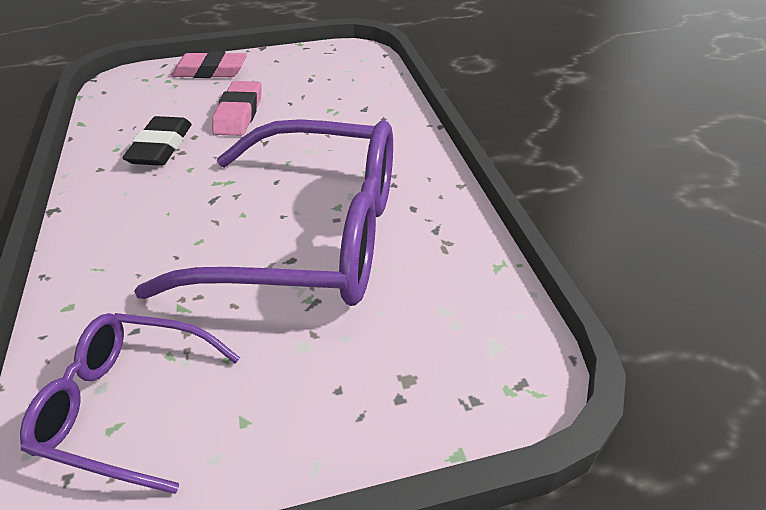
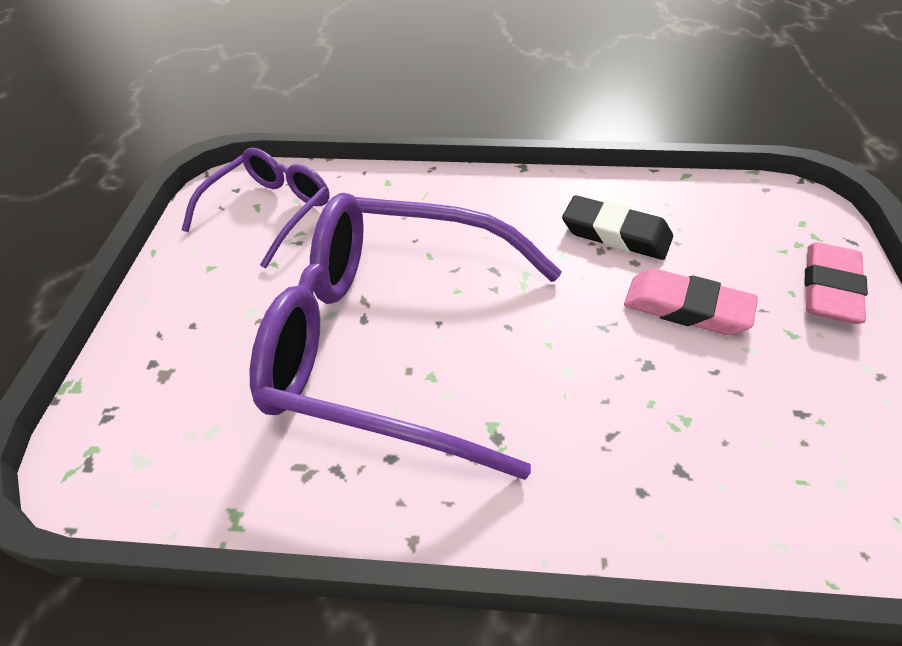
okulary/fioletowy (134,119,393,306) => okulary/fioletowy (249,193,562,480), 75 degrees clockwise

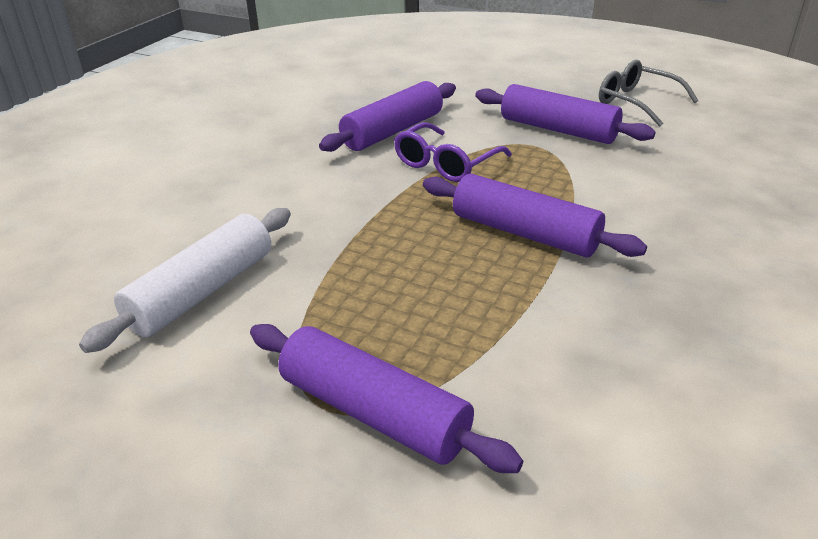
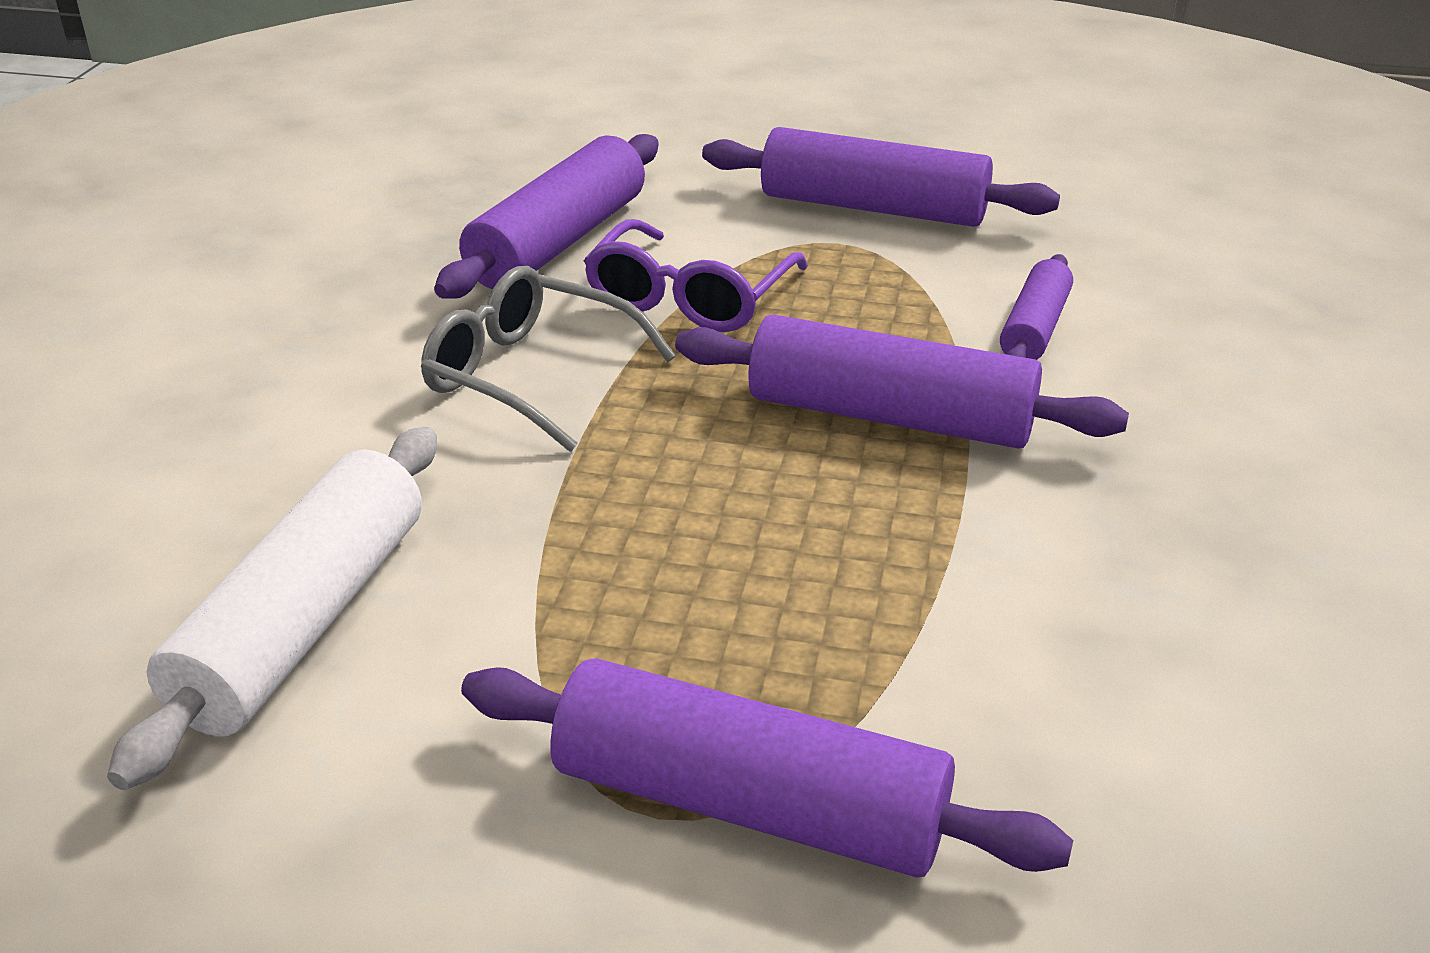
nothing => wałek do ciasta/fioletowy (1000,254,1073,360)
okulary/szary (599,60,698,127) => okulary/szary (421,266,676,452), move

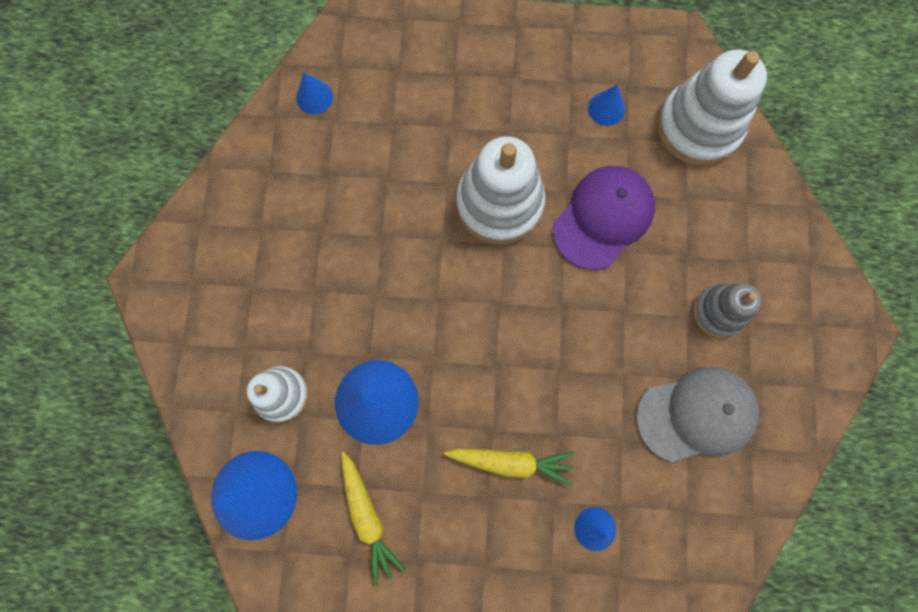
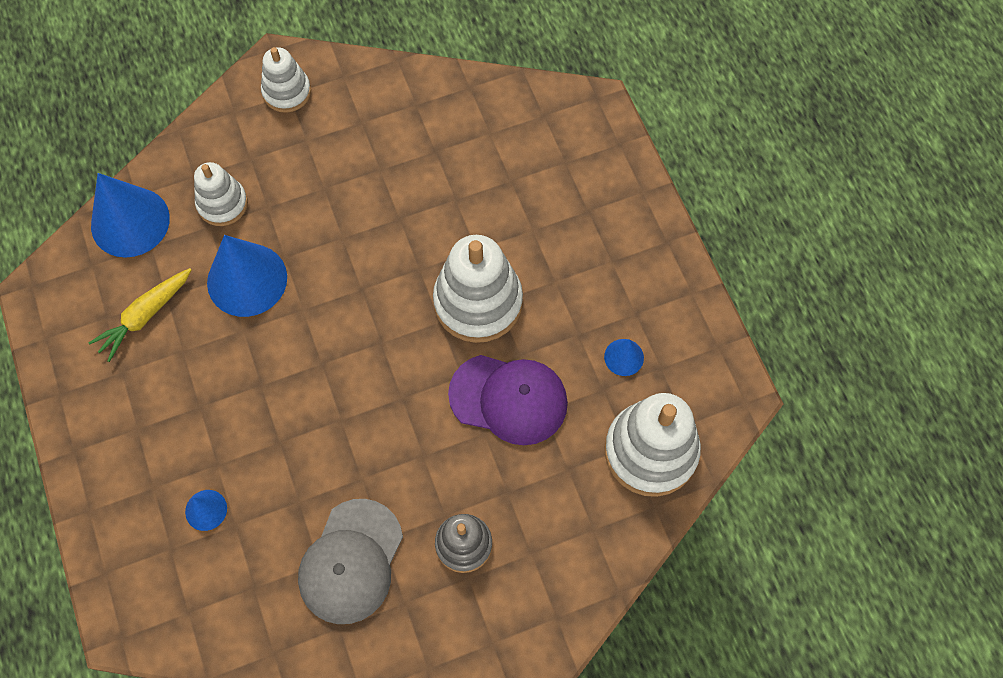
stożek/niebieski (296,72,333,114) => nothing
marchewka/żółty (444,448,575,486) => nothing
nothing => zabawka nakładanka/biały (261,47,311,113)
czapka/szary (636,367,759,462) => czapka/szary (298,499,403,624), 60 degrees clockwise

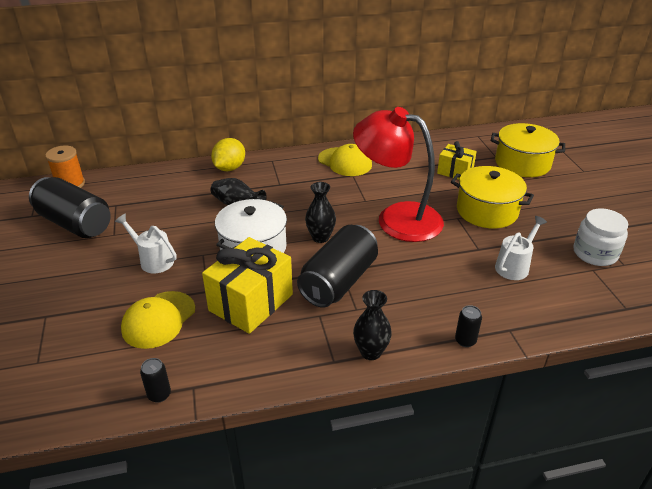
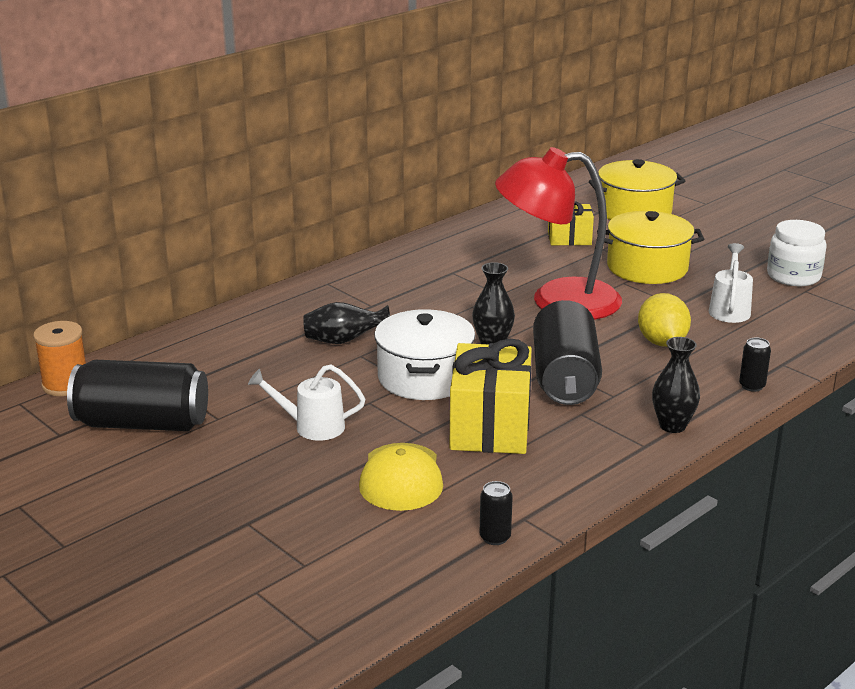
czapka/żółty (318,144,372,176) => nothing
cytryna/żółty (211,138,245,171) => cytryna/żółty (638,293,691,347), move

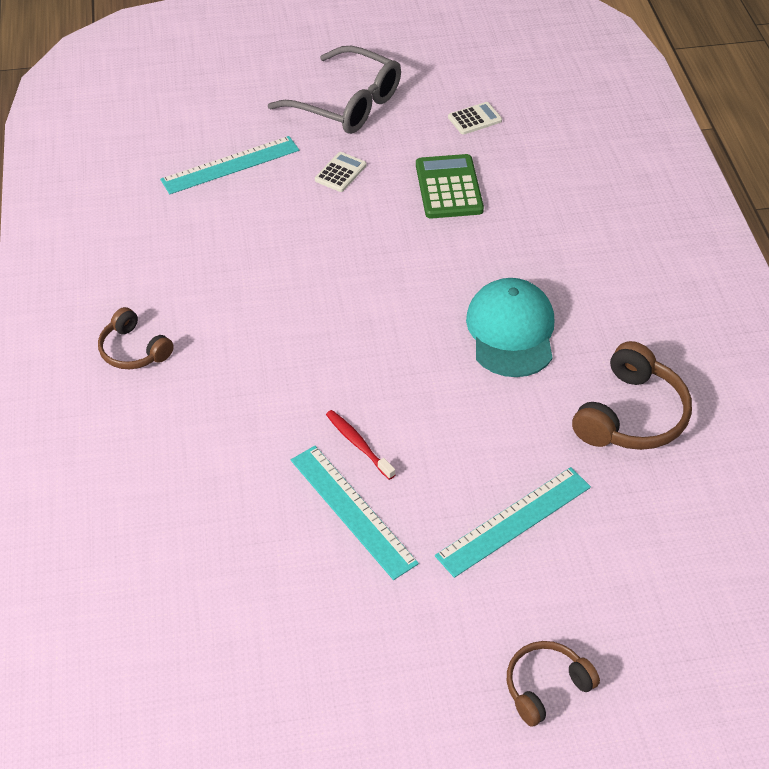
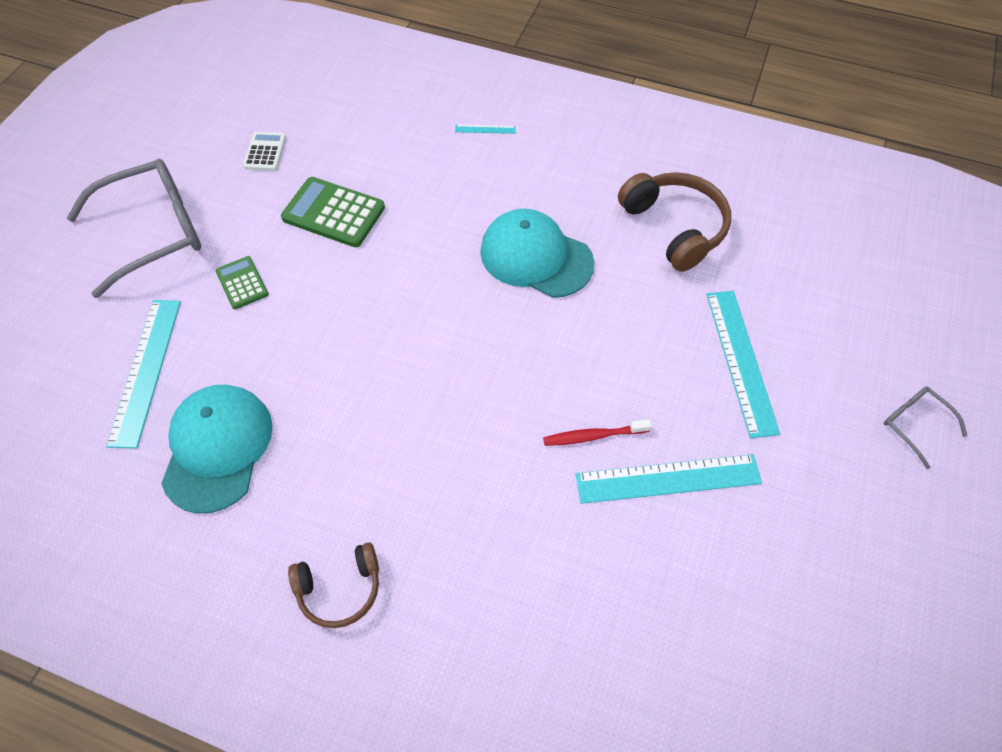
nothing => czapka/turkusowy (161,385,273,514)
nothing => linijka/turkusowy (455,124,516,134)
słuchawki/brązowy (507,641,600,727) => okulary/szary (884,387,967,469)
kalkulator/biały (315,152,366,192) => kalkulator/zielony (215,256,268,309)

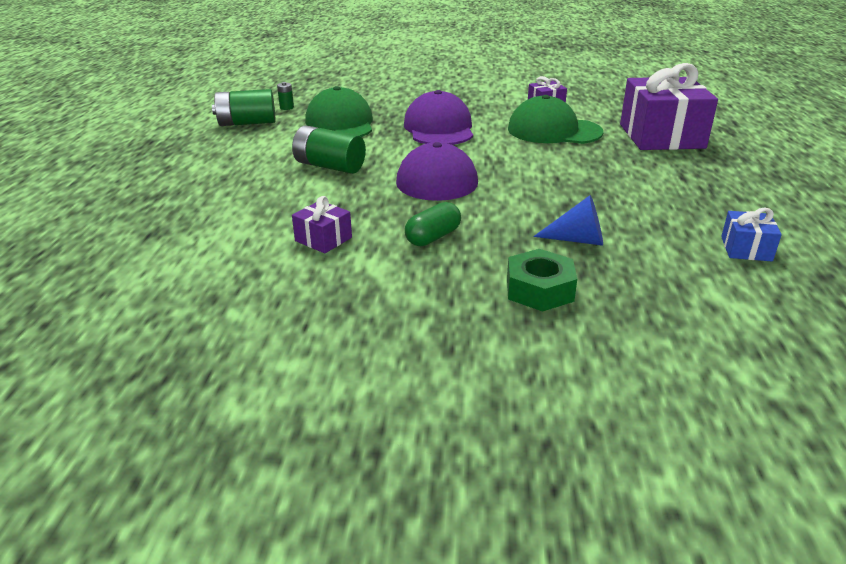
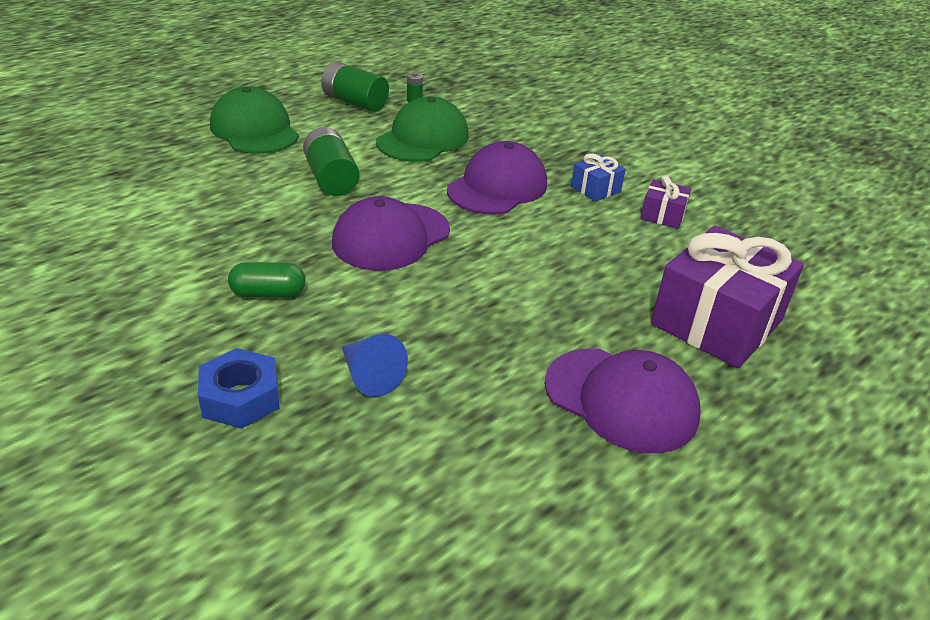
prezent/fioletowy (292,196,352,253) => nothing
nothing => czapka/fioletowy (545,348,700,453)
czapka/zielony (508,95,603,144) => czapka/zielony (210,87,299,154), move
prezent/niebieski (721,208,782,261) => prezent/niebieski (571,153,626,202), move
nakrętka/zielony (507,249,577,312) => nakrętka/niebieski (198,348,280,429)

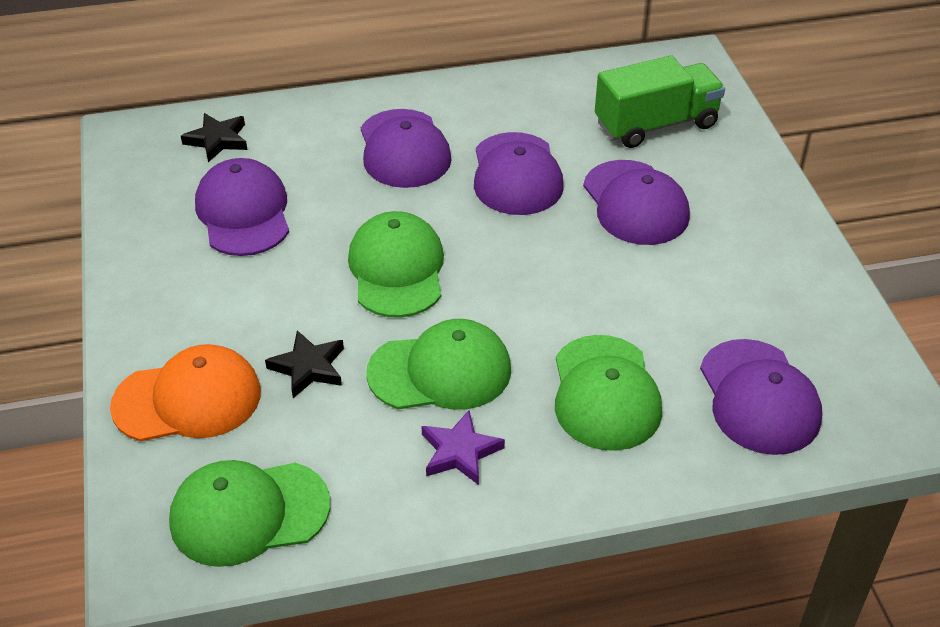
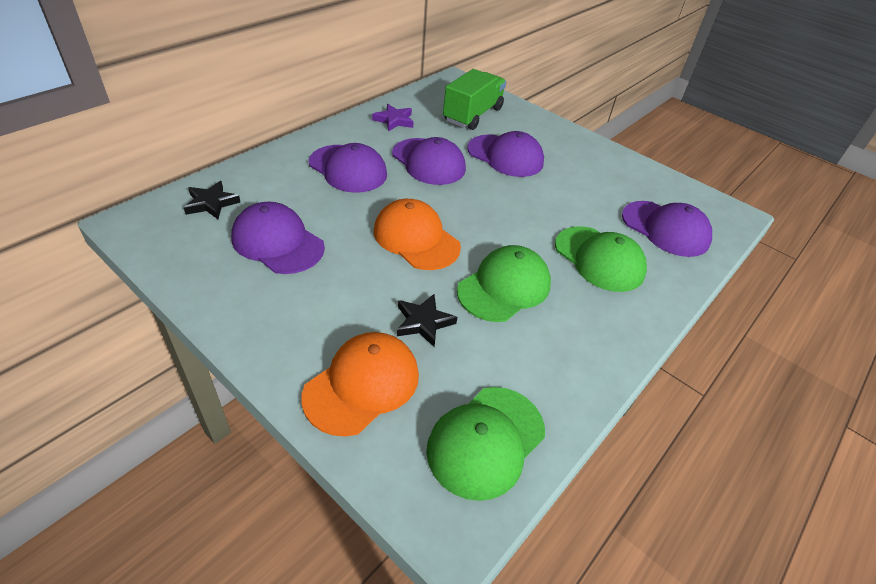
gwiazda/fioletowy (421,410,505,485) => gwiazda/fioletowy (372,104,413,132), move
czapka/zielony (348,211,444,318) => czapka/pomarańczowy (374,199,461,270)

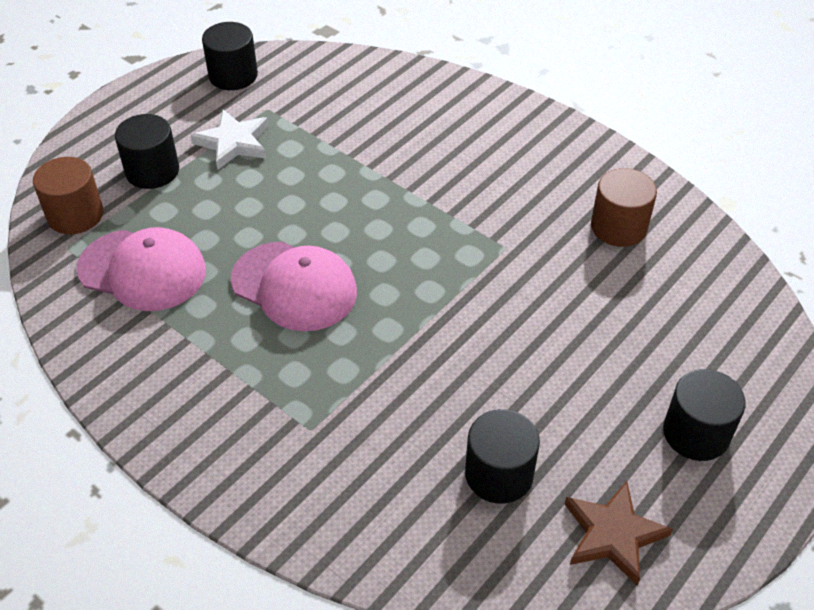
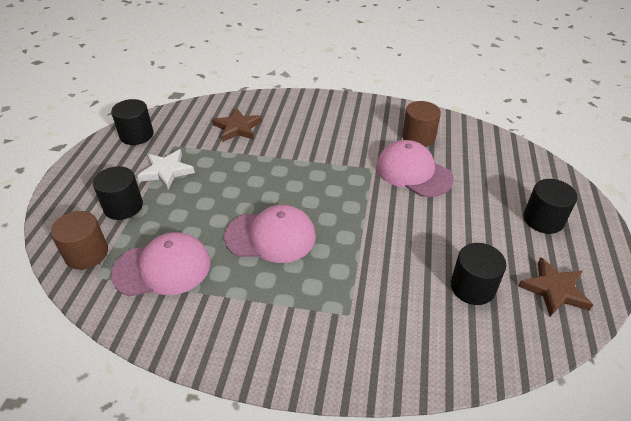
nothing => gwiazda/brązowy (212,108,262,142)
nothing => czapka/różowy (376,140,454,197)

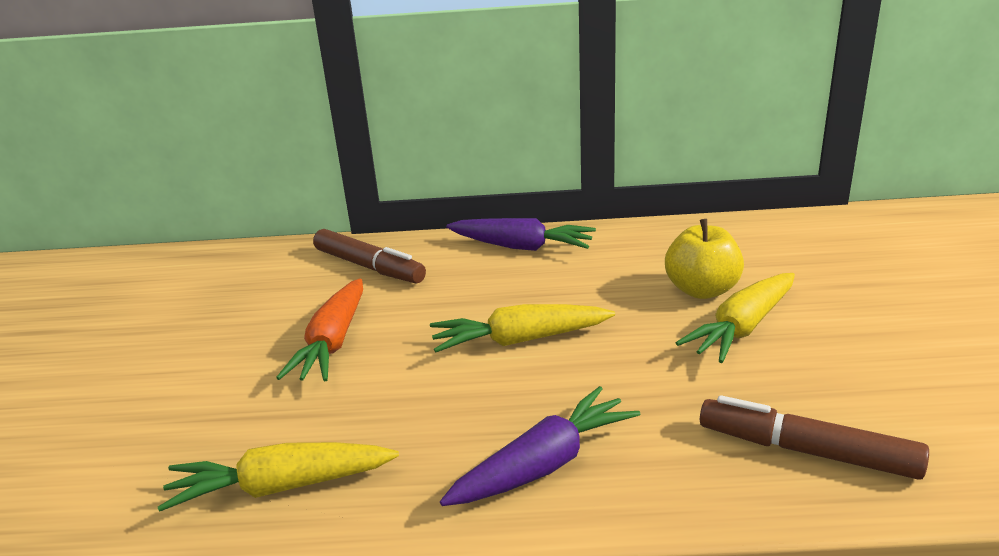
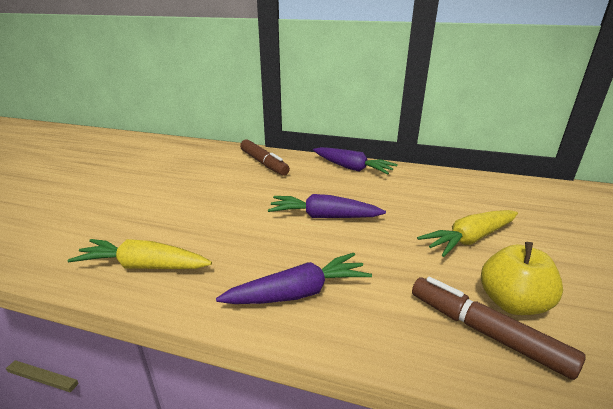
marchewka/pomarańczowy (276,278,363,382) => nothing
jabłko/żółty (665,219,744,299) => jabłko/żółty (481,242,563,315), move
marchewka/żółty (430,304,615,353) => marchewka/fioletowy (268,194,386,218)

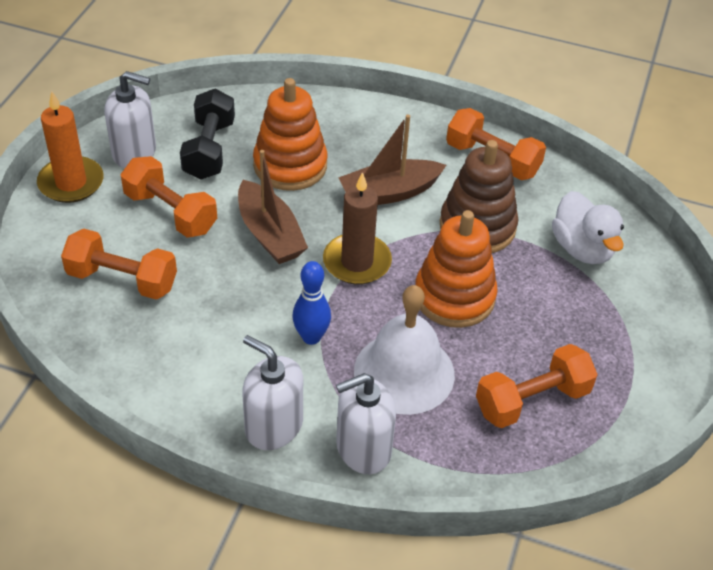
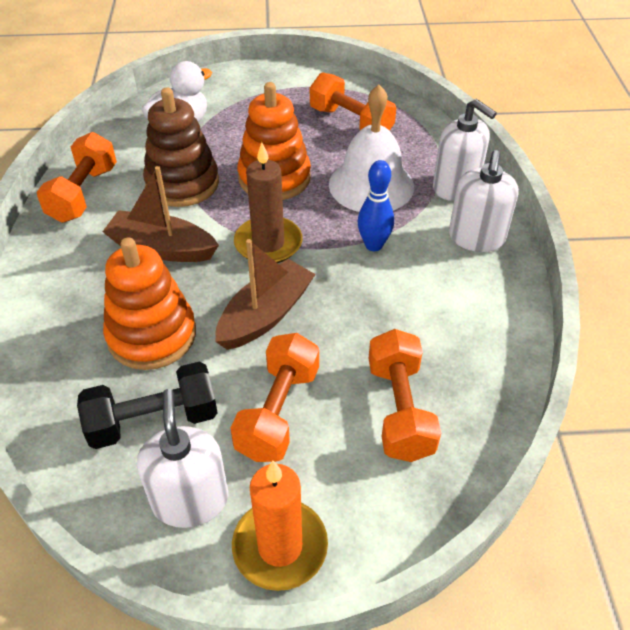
łódka/brązowy (338,114,446,205) => łódka/brązowy (103,166,219,262), 150 degrees clockwise

